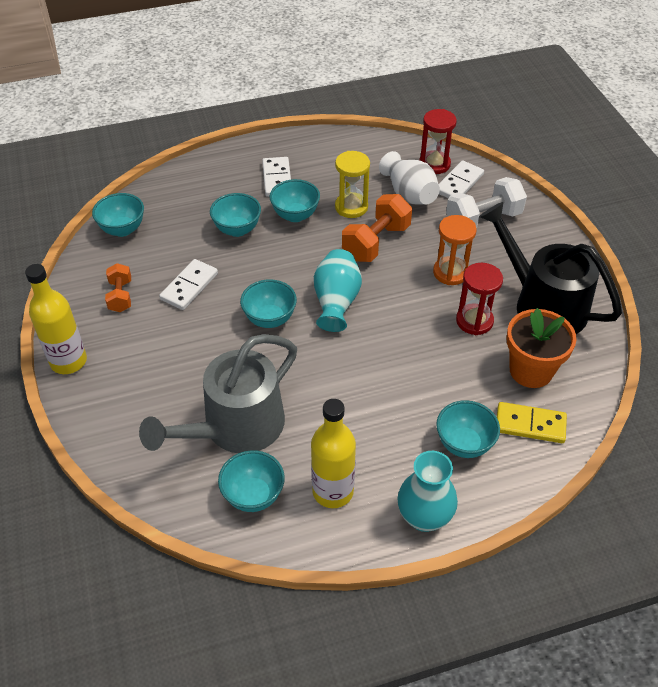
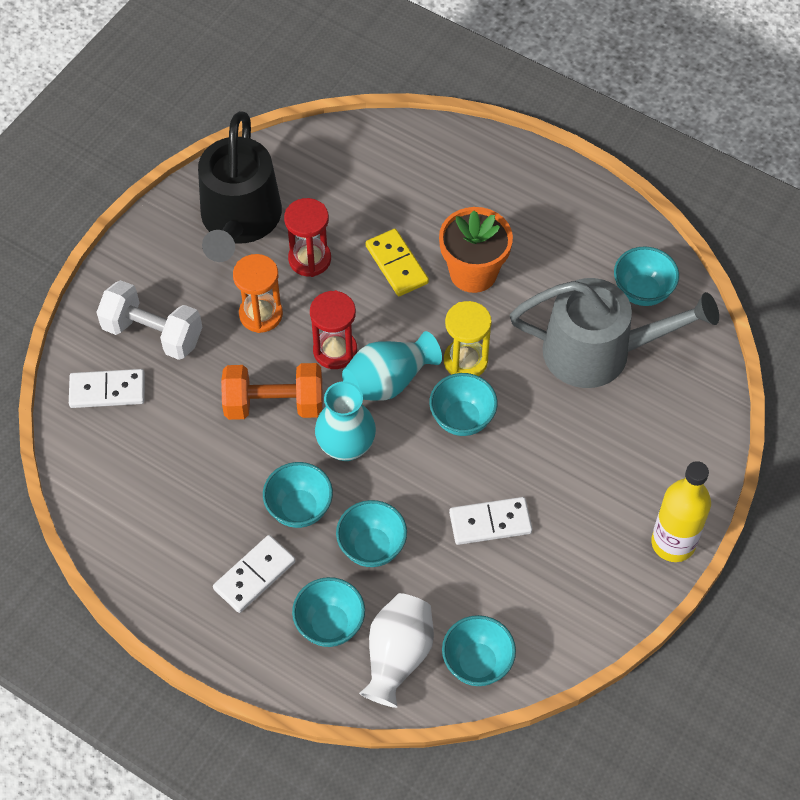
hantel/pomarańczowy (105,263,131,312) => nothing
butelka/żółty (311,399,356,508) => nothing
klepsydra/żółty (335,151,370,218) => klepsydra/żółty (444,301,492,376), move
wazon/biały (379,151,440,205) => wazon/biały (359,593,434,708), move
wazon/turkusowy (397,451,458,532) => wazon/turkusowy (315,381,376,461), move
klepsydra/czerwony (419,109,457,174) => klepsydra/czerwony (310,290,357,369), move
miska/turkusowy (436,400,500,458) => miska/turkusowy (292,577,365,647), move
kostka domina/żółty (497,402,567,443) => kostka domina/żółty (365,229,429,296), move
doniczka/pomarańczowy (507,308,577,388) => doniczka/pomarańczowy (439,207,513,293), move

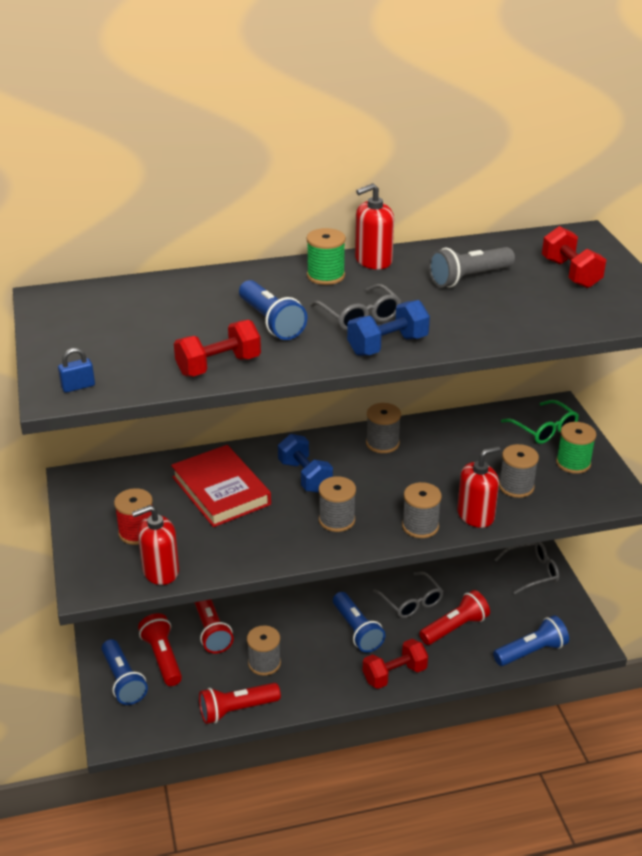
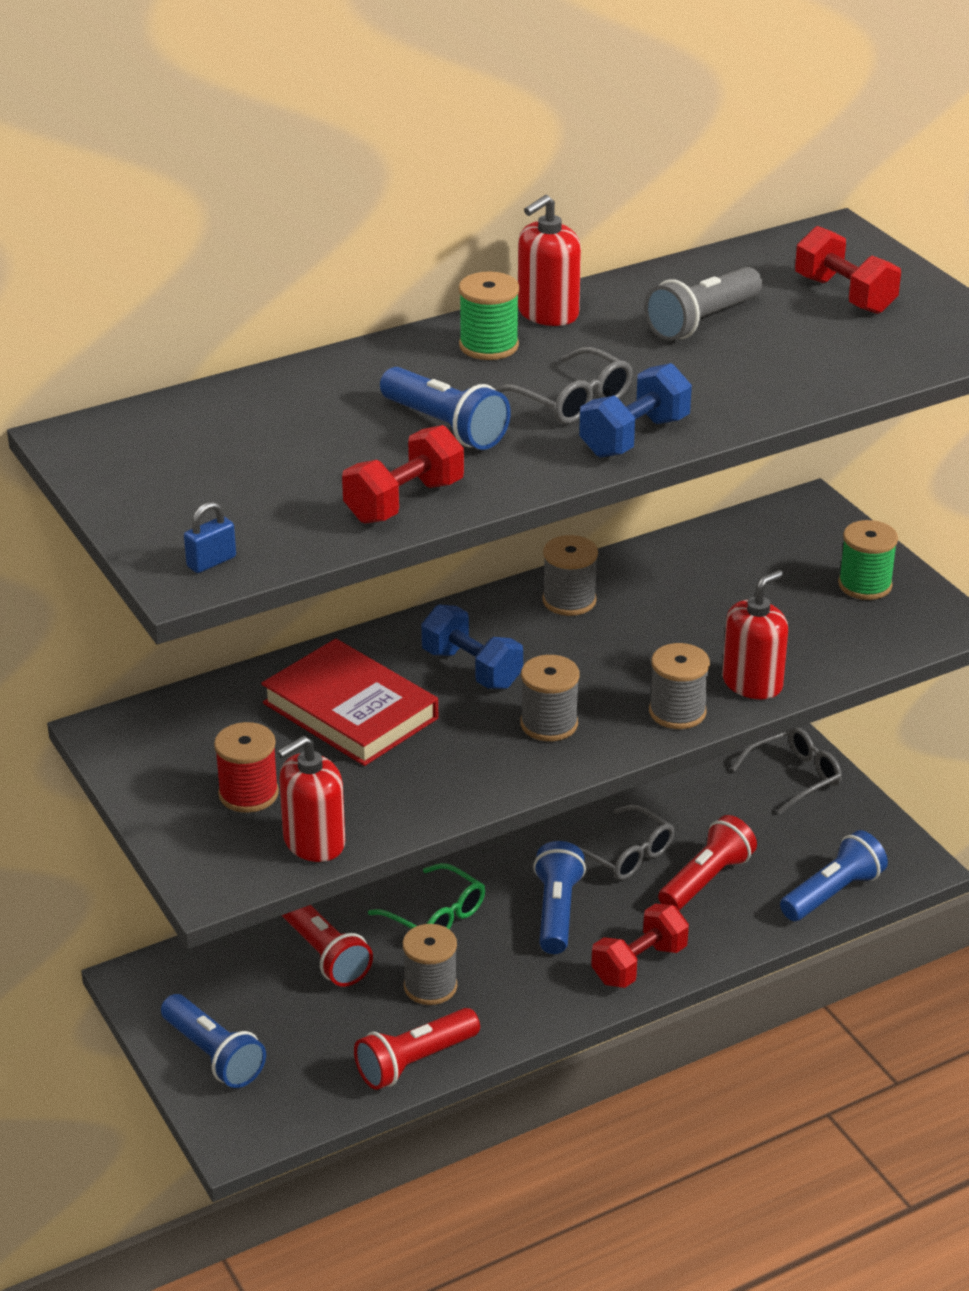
latarka/czerwony (138,613,182,686) => nothing
szpulka/szary (499,444,539,498) => nothing
okulary/zielony (501,400,579,444) => okulary/zielony (368,863,485,929), move
latarka/niebieski (333,592,385,653) => latarka/niebieski (533,841,586,954), 135 degrees counterclockwise

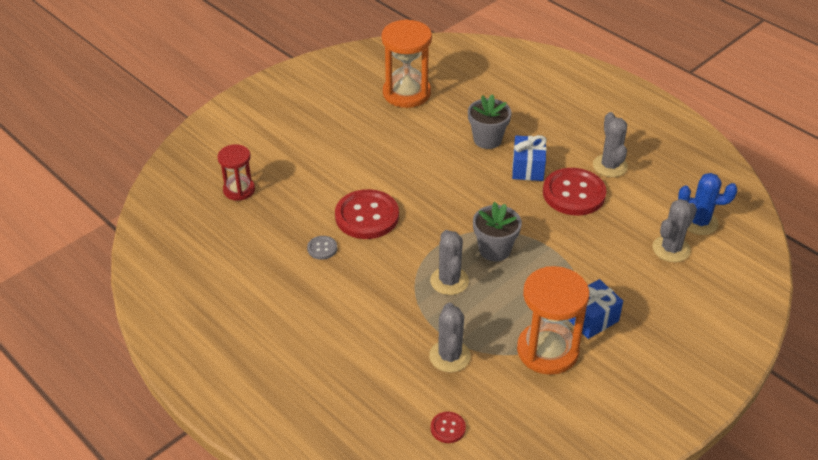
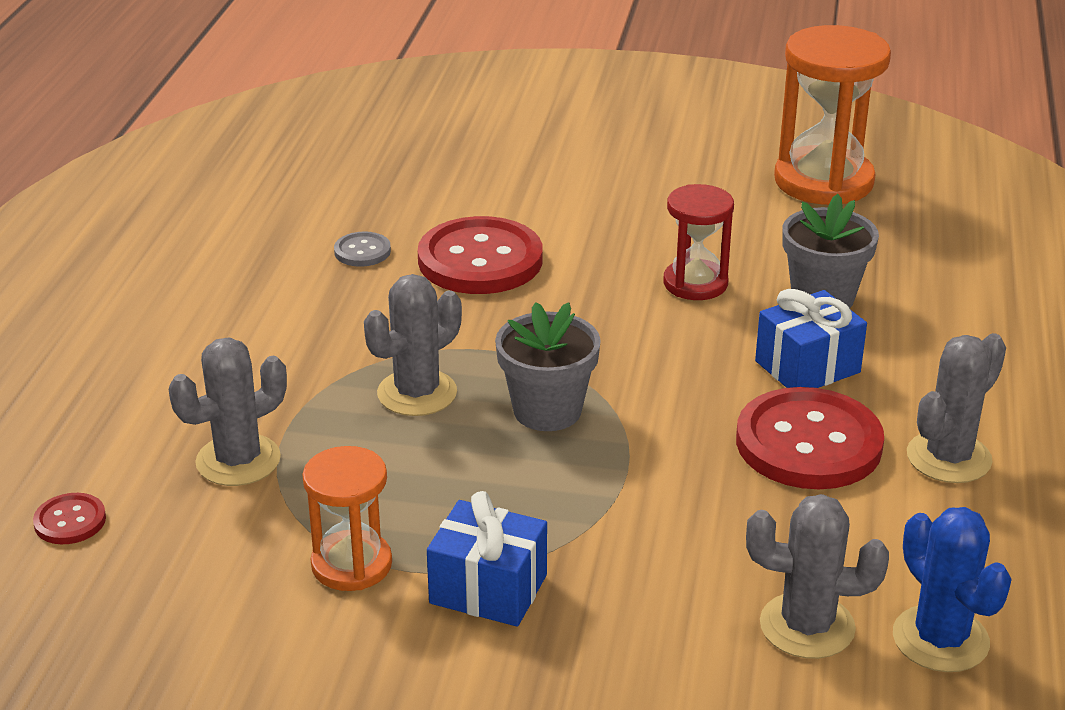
klepsydra/czerwony (218,144,255,201) => klepsydra/czerwony (663,184,734,300), move
klepsydra/pomarańczowy (517,266,589,375) => klepsydra/pomarańczowy (302,446,392,591), x0.59

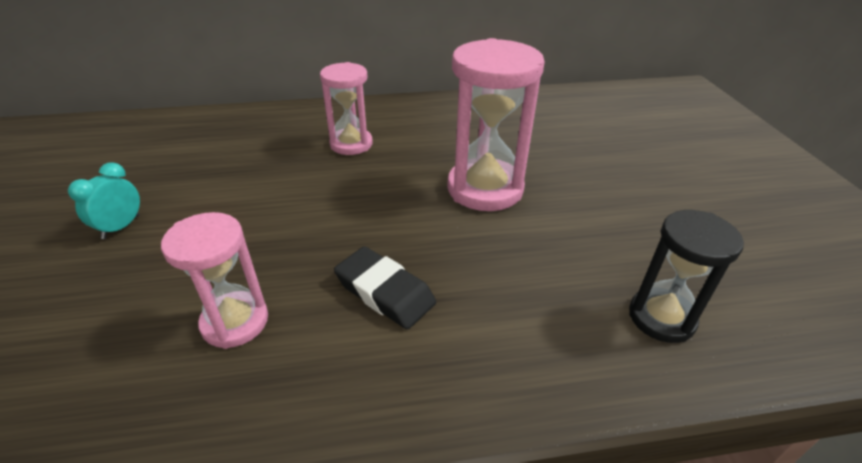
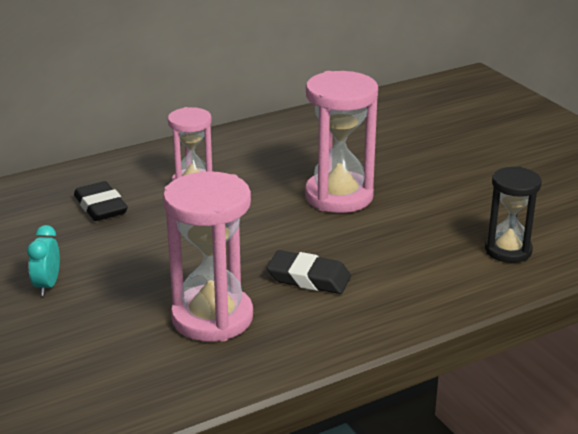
nothing => gumka do mazania/czarny (74,181,128,221)
klepsydra/różowy (161,212,268,349) => klepsydra/różowy (163,172,253,342), x1.59

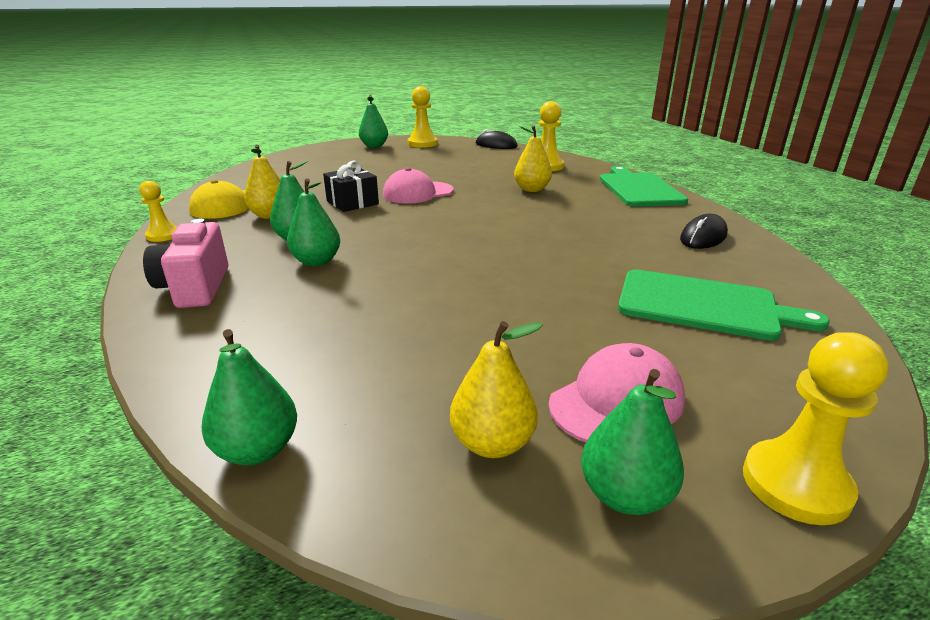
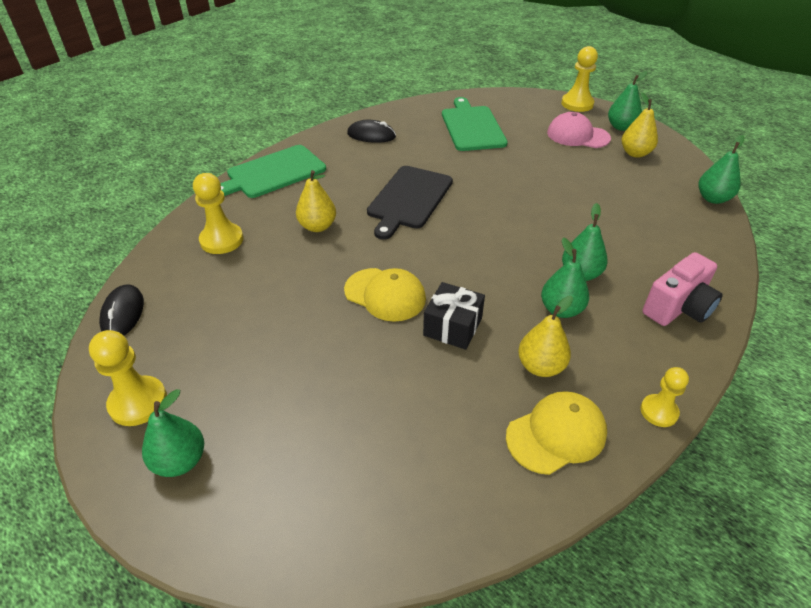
nothing => deska do krojenia/czarny (367,166,453,240)
czapka/różowy (383,167,454,204) => czapka/żółty (344,268,426,322)

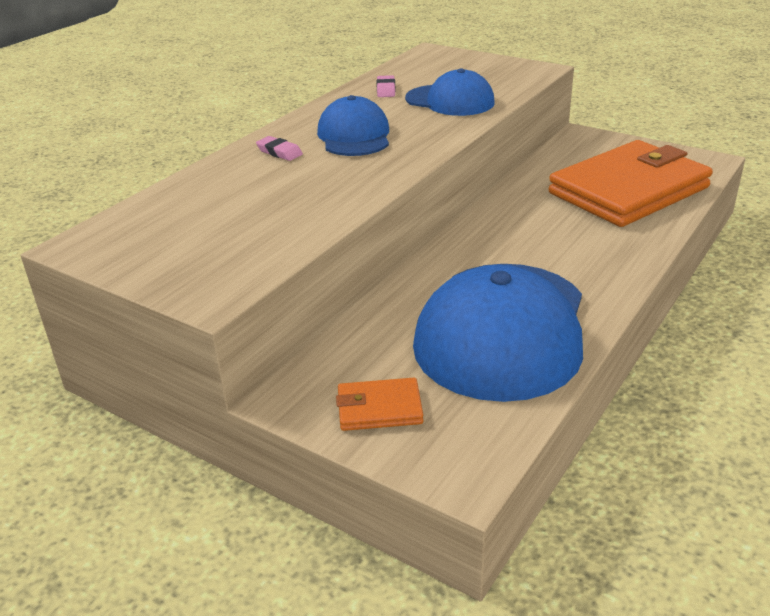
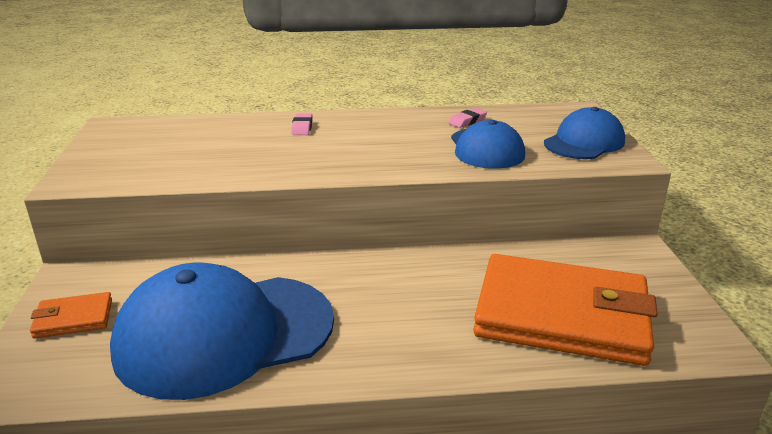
czapka/niebieski (317,95,389,156) => czapka/niebieski (544,107,625,159), move
portfel/pomarańczowy (336,378,423,431) => portfel/pomarańczowy (30,292,112,339), 60 degrees counterclockwise

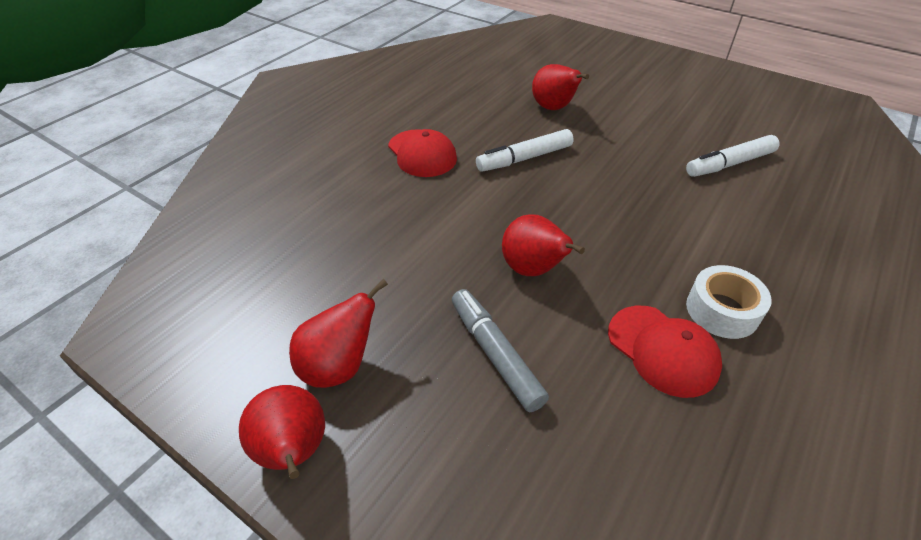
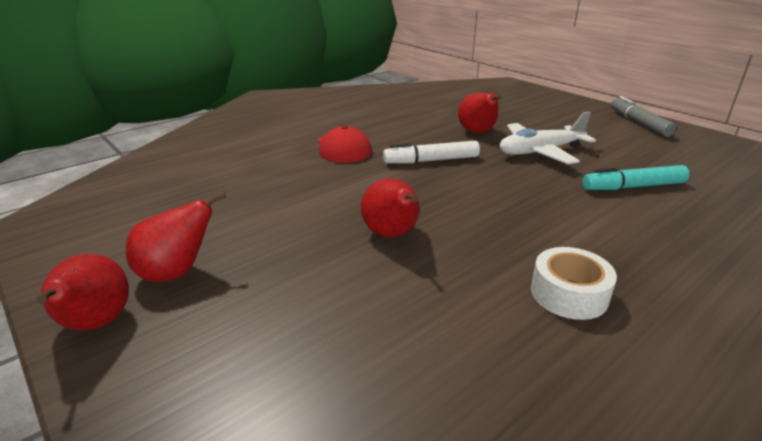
czapka/czerwony (608,306,722,398) => nothing
nothing => samolot/biały (499,111,596,164)
flamaster/szary (452,289,549,412) => flamaster/szary (611,96,676,137), move
flamaster/biały (686,135,780,177) => flamaster/turkusowy (582,165,690,190)

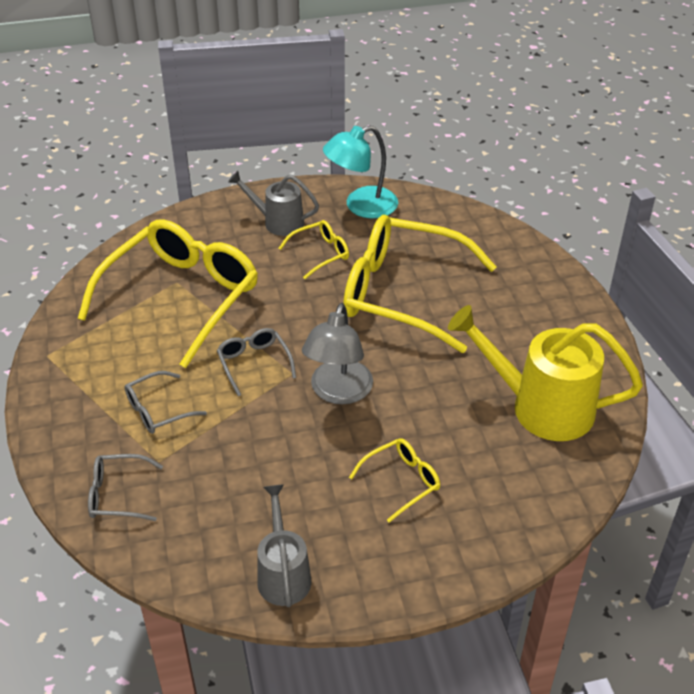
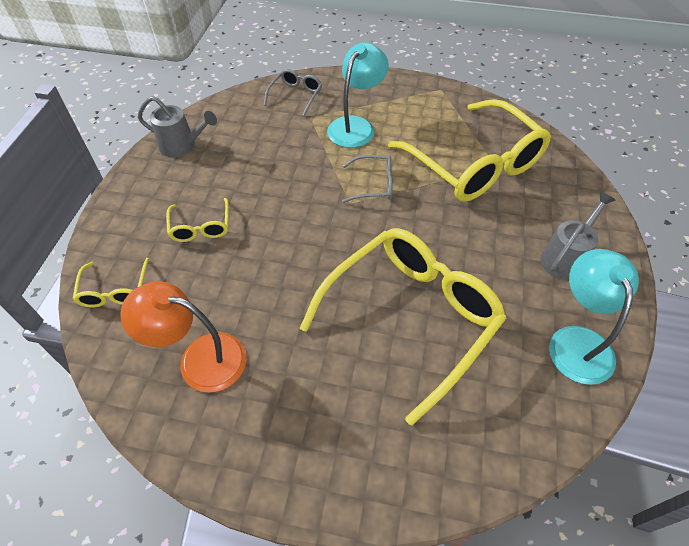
lampka/szary (302,303,373,404) => nothing
okulary/żółty (279,220,349,279) => okulary/żółty (73,258,149,308), move
okulary/szary (124,371,207,434) => lampka/turkusowy (327,43,389,148)
konewka/żółty (448,305,643,441) => lampka/pomarańczowy (120,281,247,392)

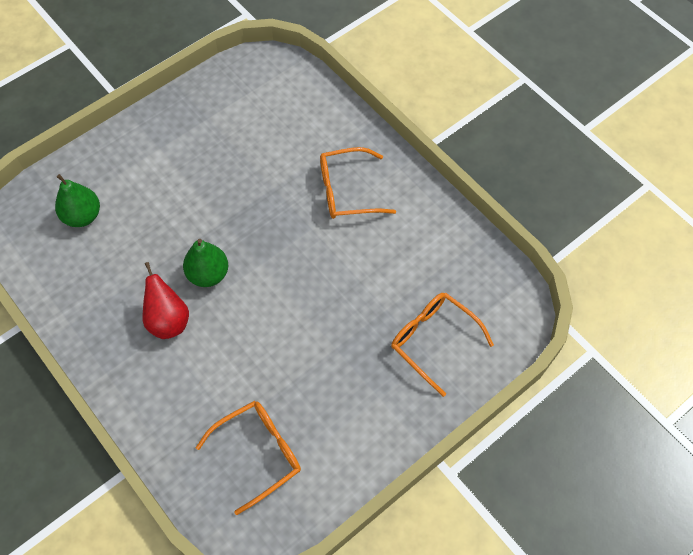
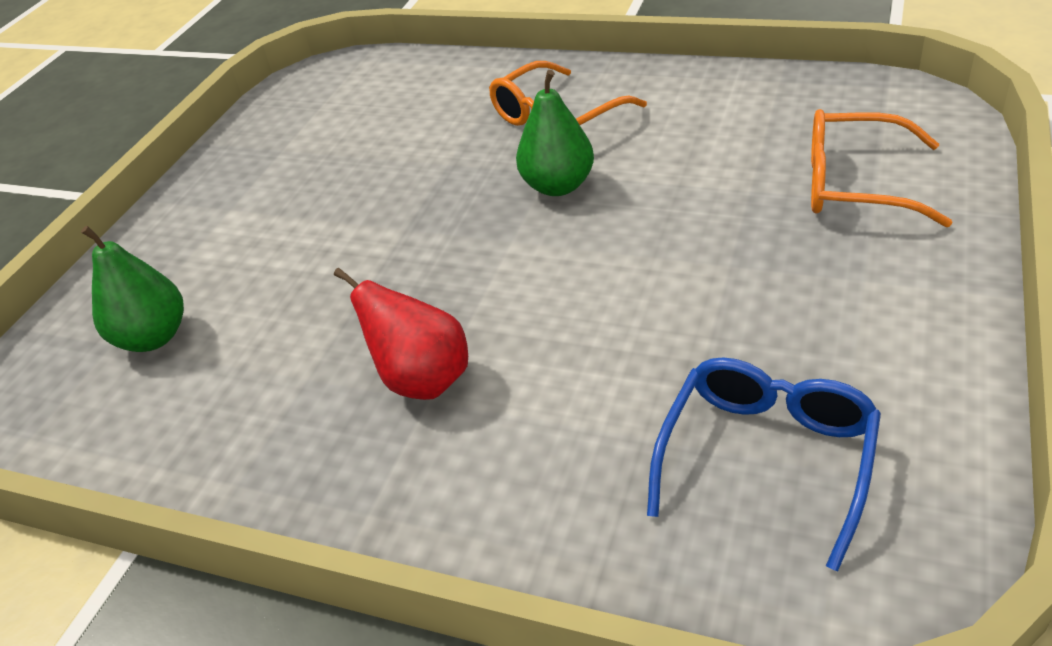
gruszka/zielony (183,239,228,287) => gruszka/zielony (516,70,594,196), move
okulary/pomarańczowy (196,401,301,515) => okulary/niebieski (647,357,881,571)

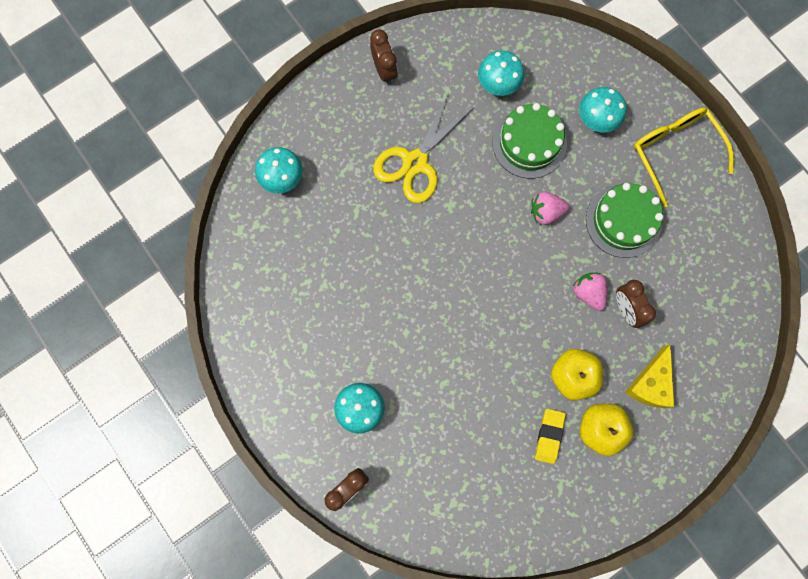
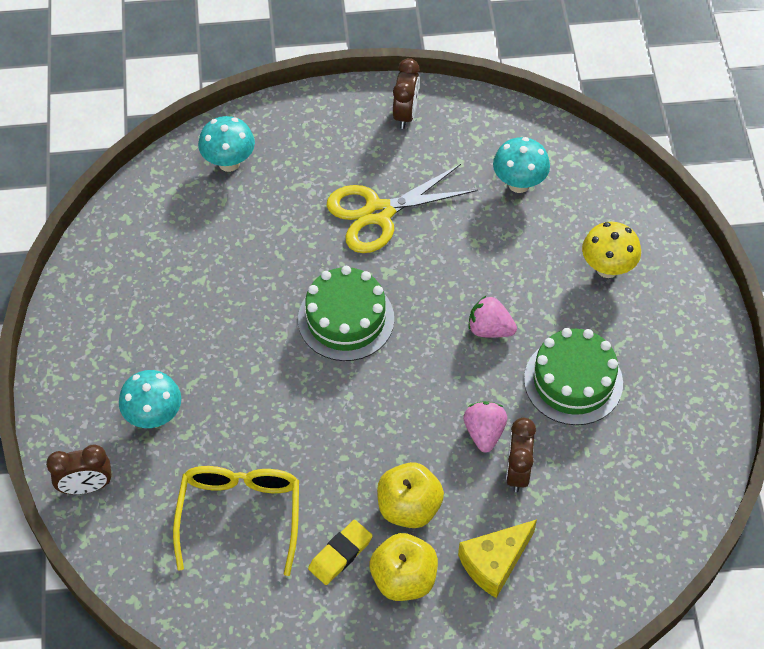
tort/zielony (493,103,567,179) => tort/zielony (298,266,394,361), move
okulary/żółty (634,107,734,207) => okulary/żółty (173,466,299,576), move
grzyb/turkusowy (579,87,626,133) => grzyb/żółty (582,222,641,278)

